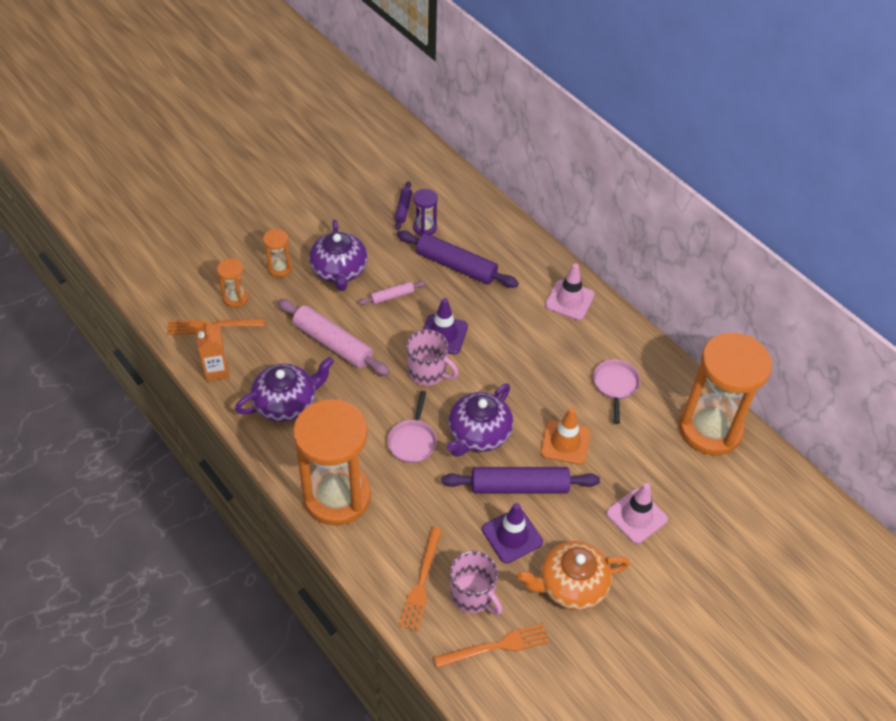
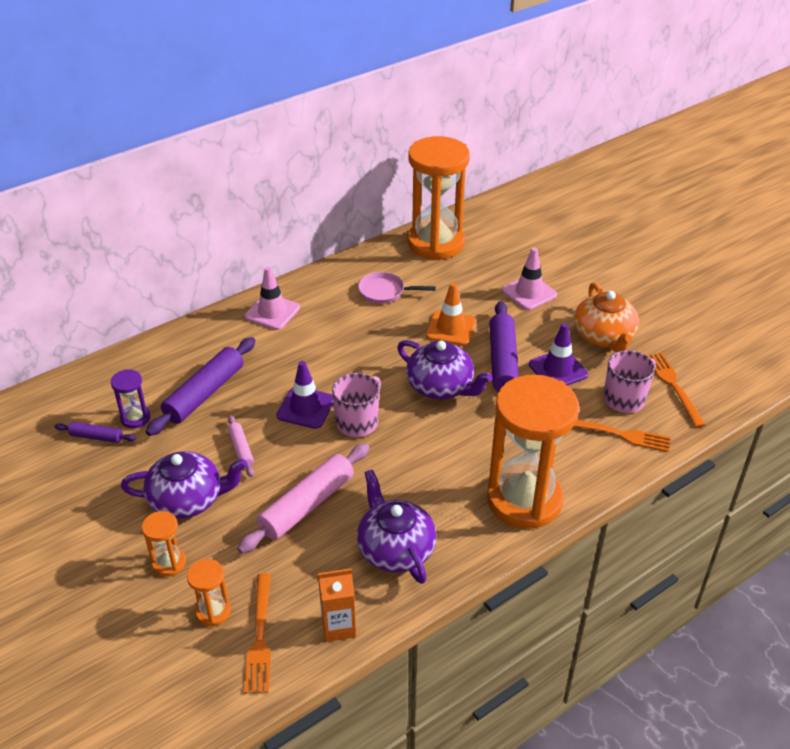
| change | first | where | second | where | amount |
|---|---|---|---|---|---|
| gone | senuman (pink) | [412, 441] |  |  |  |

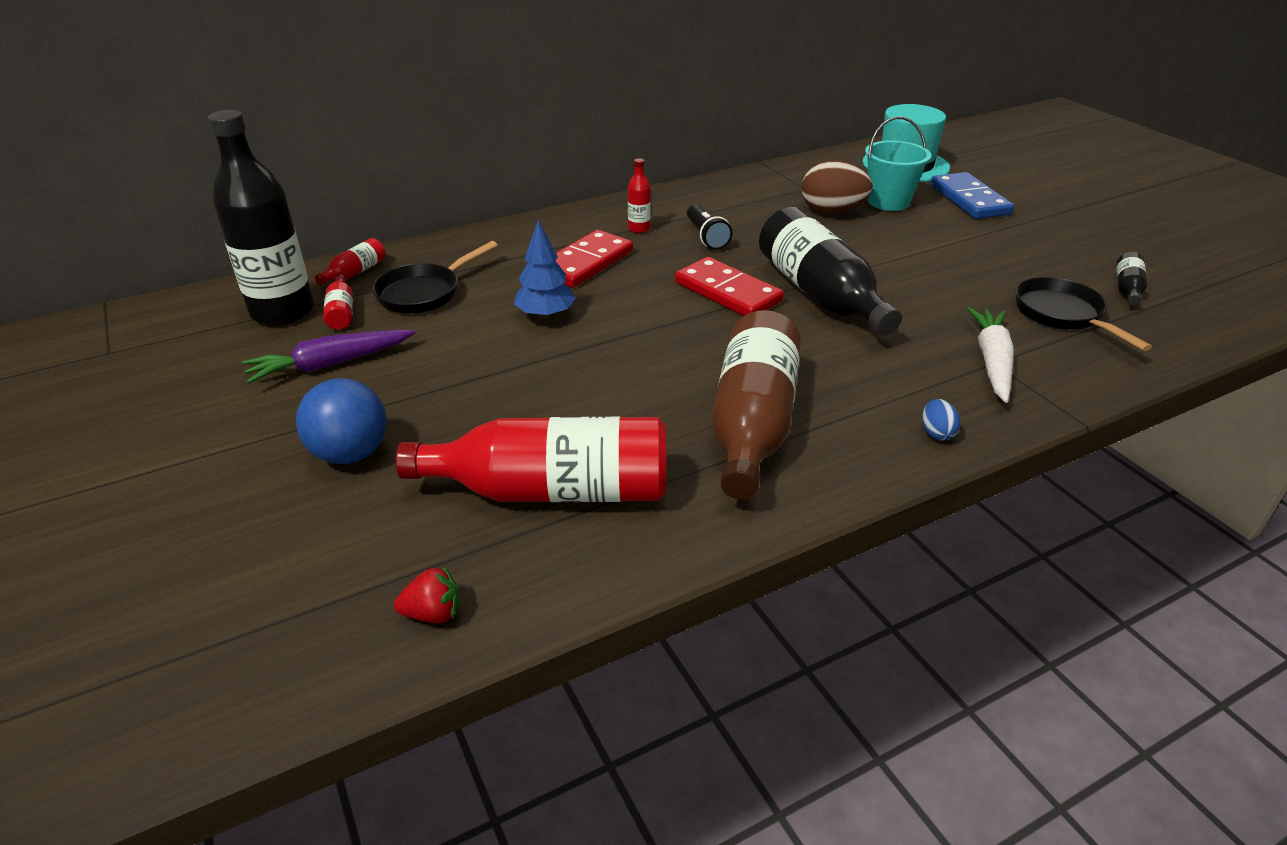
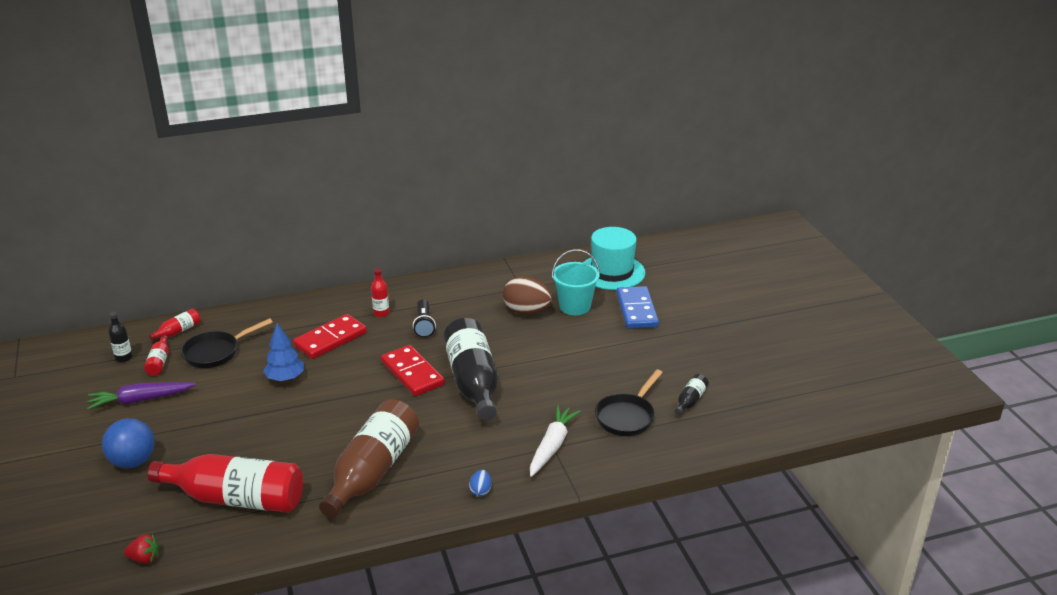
| change | first | where | second | where | amount |
|---|---|---|---|---|---|
| scaled | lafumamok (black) | [283, 312] |  | [124, 358] | x0.42 |
| rotated | senuman (black) | [1062, 315] |  | [627, 416] | 135 degrees counterclockwise |

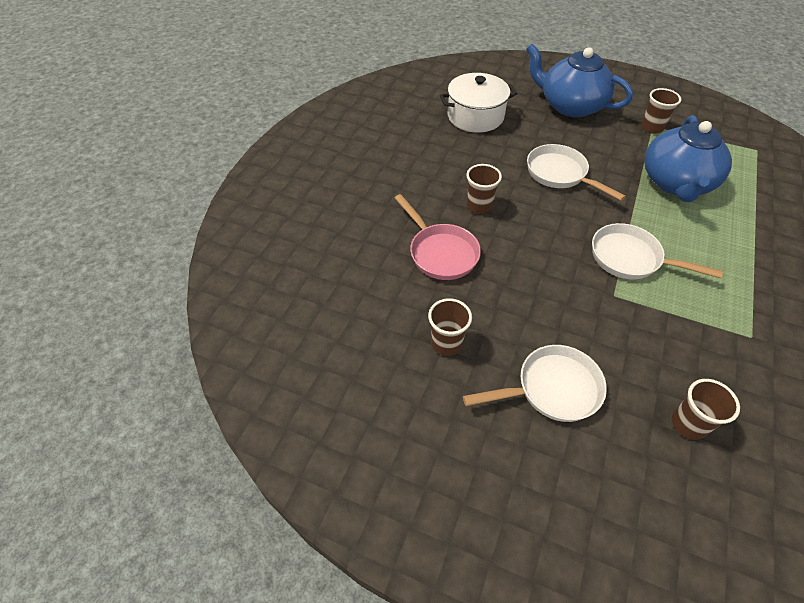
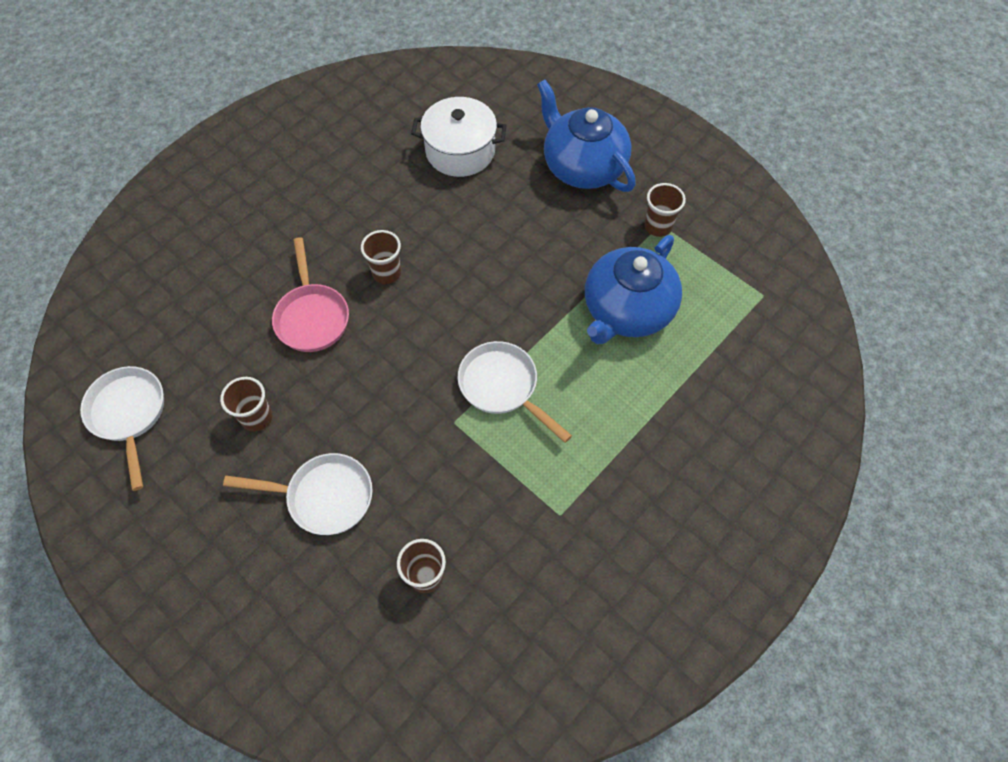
| change | first | where | second | where | amount |
|---|---|---|---|---|---|
| shifted | senuman (white) | [560, 174] |  | [129, 414] |  |

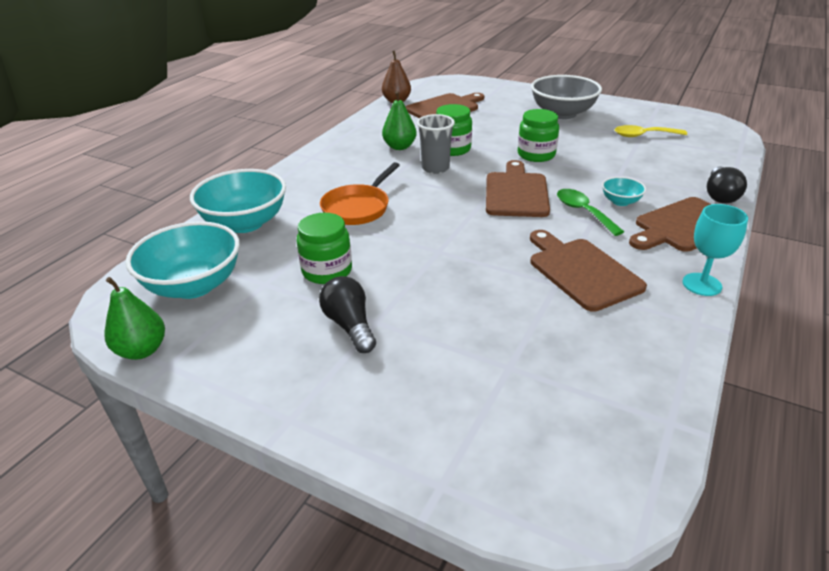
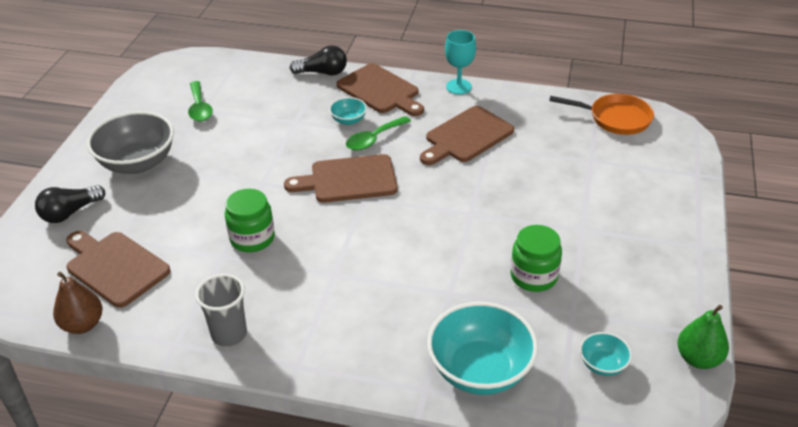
| change | first | where | second | where | amount |
|---|---|---|---|---|---|
| shifted | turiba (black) | [350, 325] |  | [70, 213] |  |
| repainted | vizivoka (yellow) | [643, 135] | vizivoka (green) | [199, 108] |  |
| shifted | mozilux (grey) | [435, 168] |  | [229, 334] |  |
| shifted | senuman (orange) | [358, 208] |  | [615, 118] |  |
| scaled | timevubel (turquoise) | [194, 285] |  | [602, 364] | x0.47 |
| gone | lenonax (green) | [399, 147] |  |  |  |
| gone | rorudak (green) | [536, 155] |  |  |  |

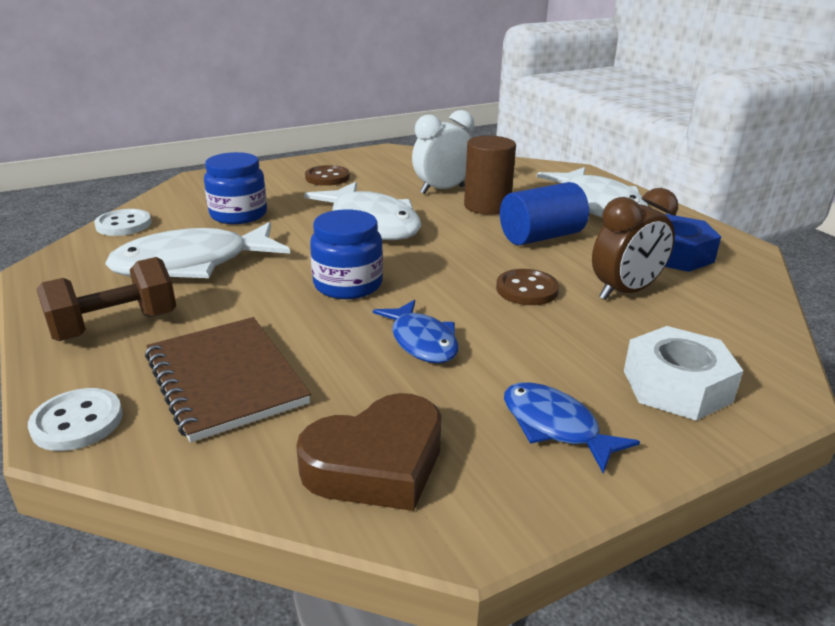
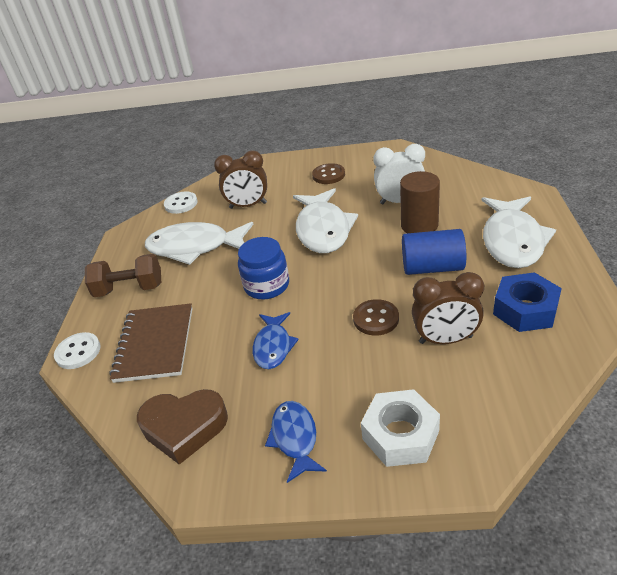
| change | first | where | second | where | amount |
|---|---|---|---|---|---|
| swapped | rorudak (blue) | [238, 215] | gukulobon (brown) | [248, 205] |  |

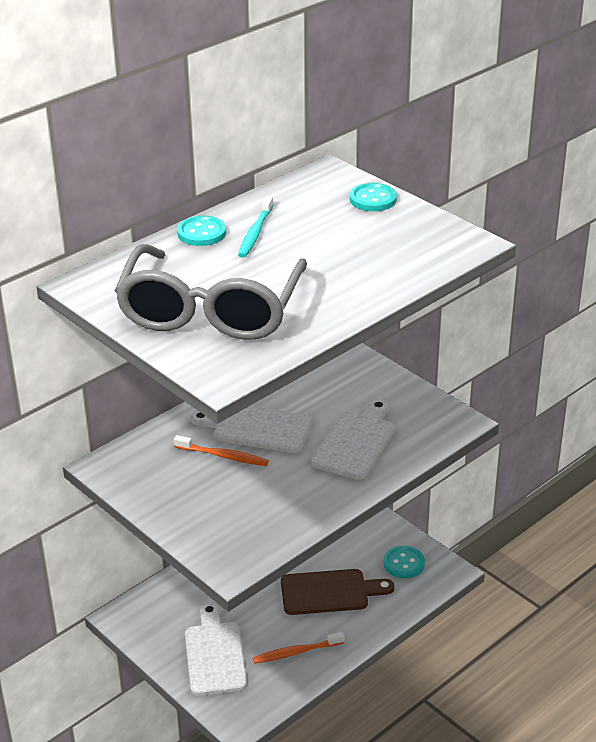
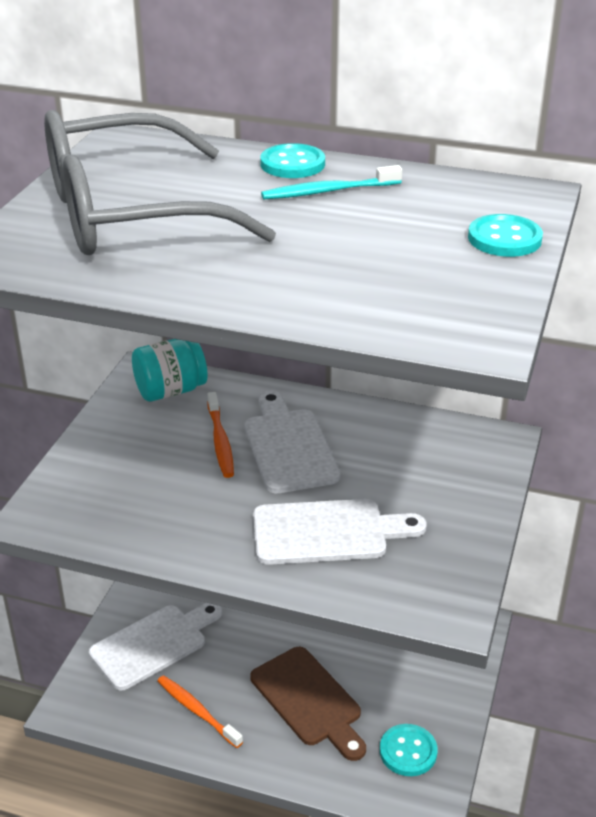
| change | first | where | second | where | amount |
|---|---|---|---|---|---|
| new |  |  | rorudak (turquoise) | [170, 391] |  |

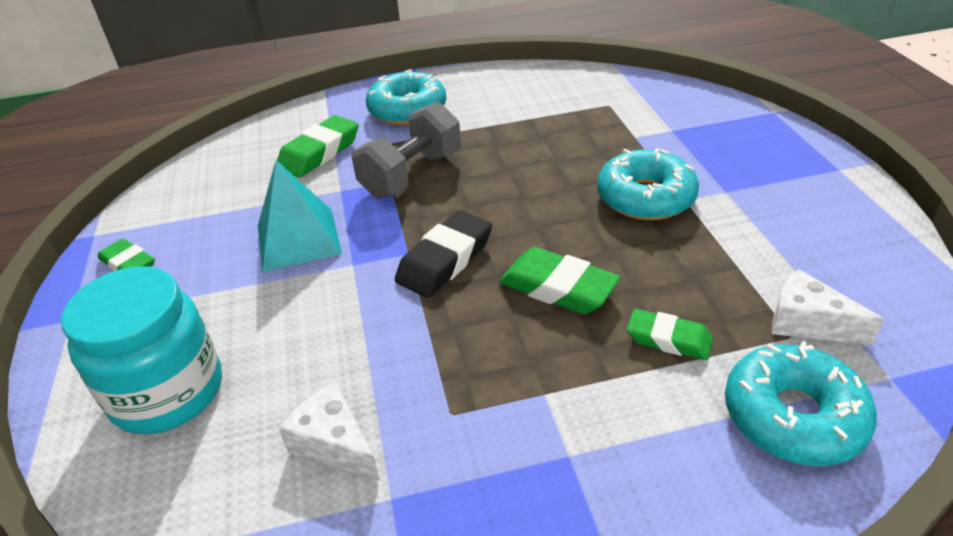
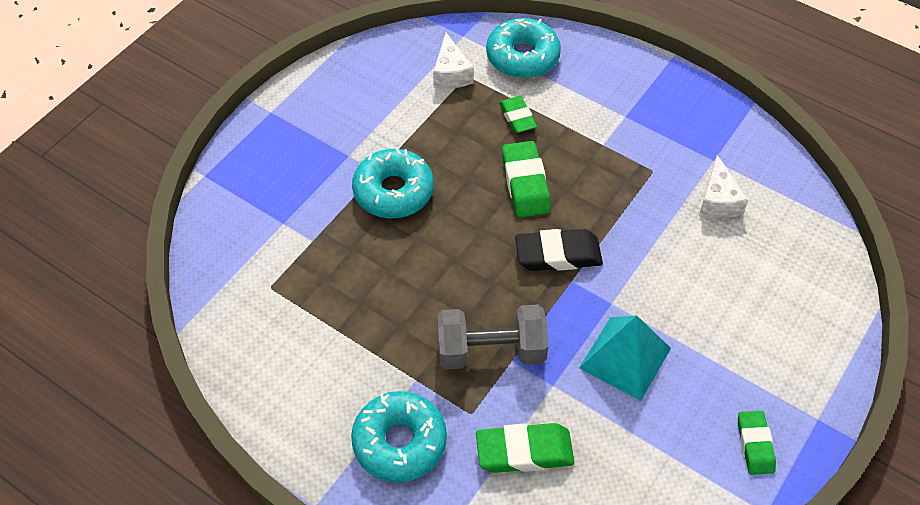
| change | first | where | second | where | amount |
|---|---|---|---|---|---|
| gone | rorudak (turquoise) | [167, 392] |  |  |  |

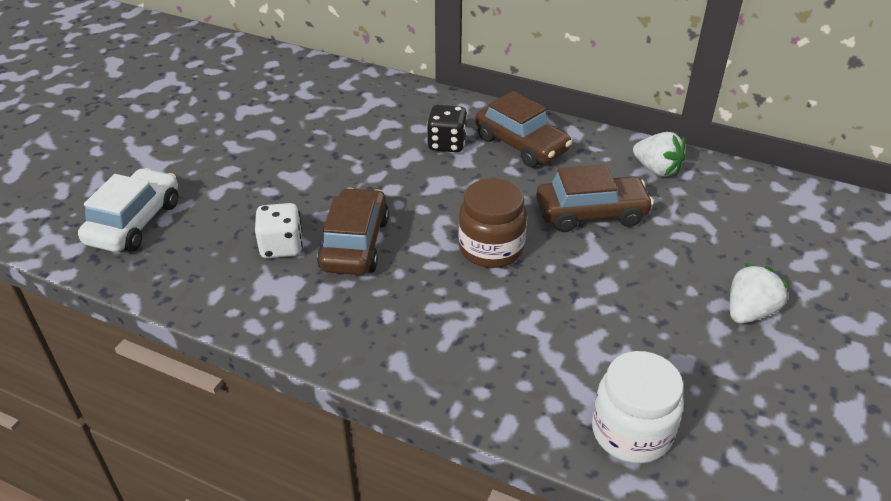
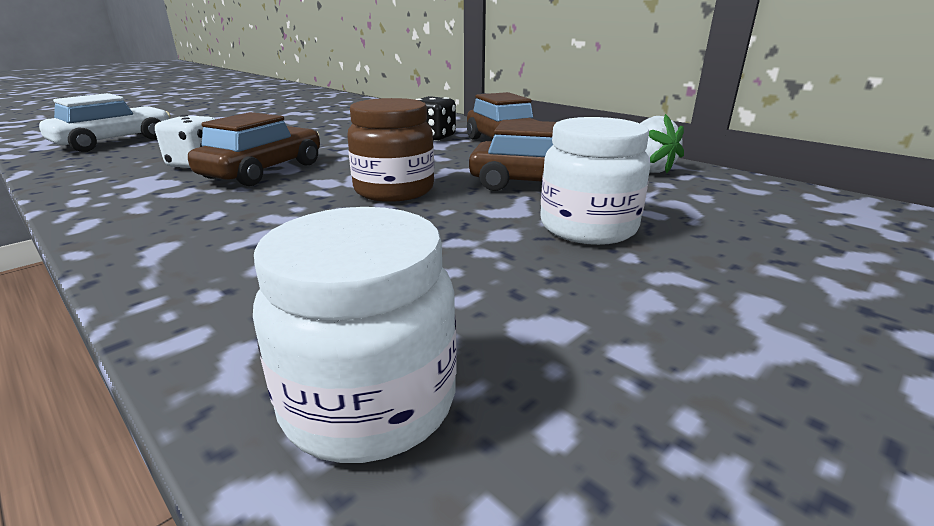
| change | first | where | second | where | amount |
|---|---|---|---|---|---|
| new |  |  | rorudak (white) | [588, 227] |  |
| gone | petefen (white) | [749, 312] |  |  |  |

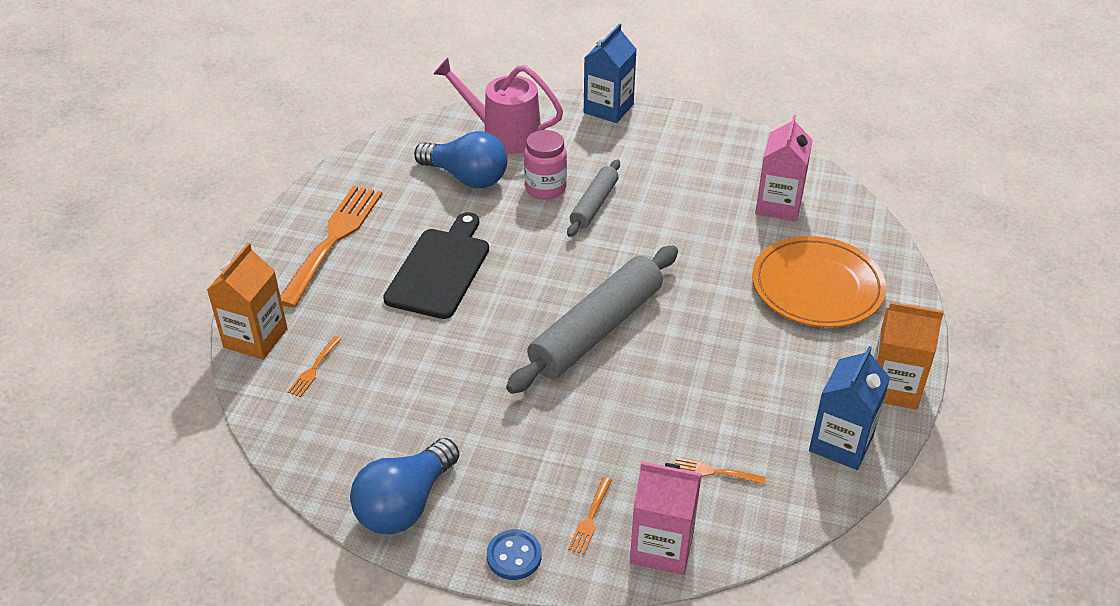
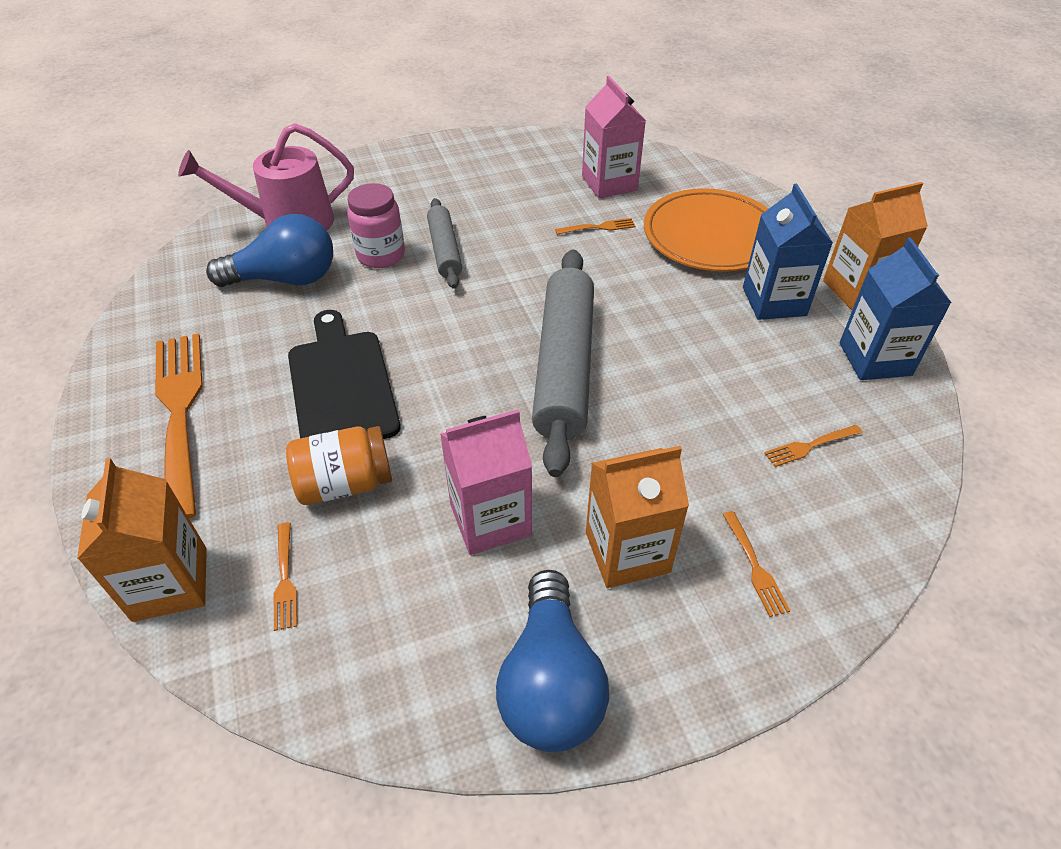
| change | first | where | second | where | amount |
|---|---|---|---|---|---|
| new |  |  | rorudak (orange) | [345, 484] |  |
| shifted | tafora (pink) | [662, 547] |  | [490, 519] |  |
| new |  |  | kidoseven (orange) | [598, 227] |  |
| new |  |  | tafora (orange) | [627, 552] |  |
| shifted | tafora (blue) | [608, 108] |  | [774, 301] |  |
| gone | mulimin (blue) | [514, 556] |  |  |  |

